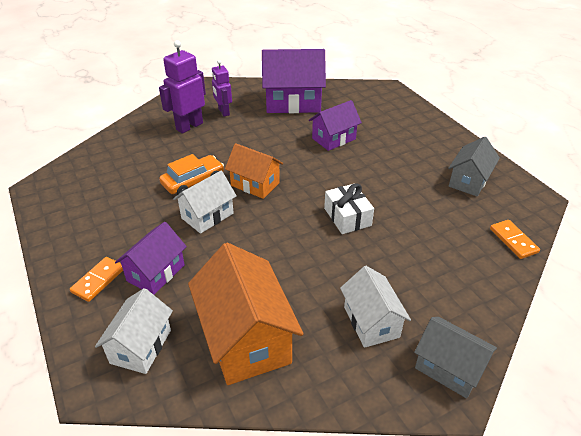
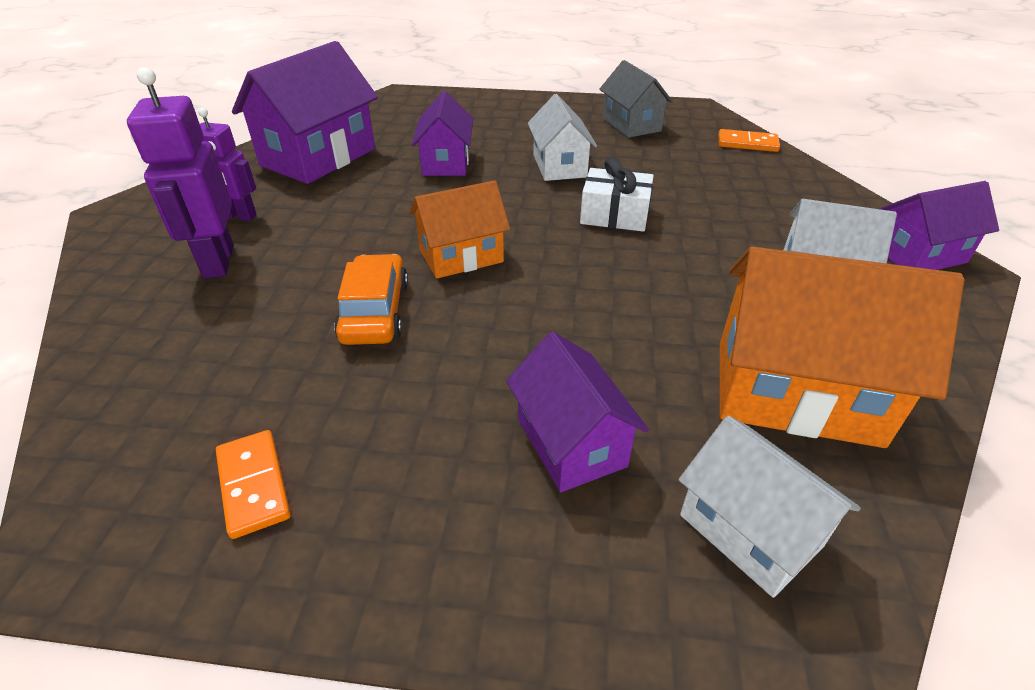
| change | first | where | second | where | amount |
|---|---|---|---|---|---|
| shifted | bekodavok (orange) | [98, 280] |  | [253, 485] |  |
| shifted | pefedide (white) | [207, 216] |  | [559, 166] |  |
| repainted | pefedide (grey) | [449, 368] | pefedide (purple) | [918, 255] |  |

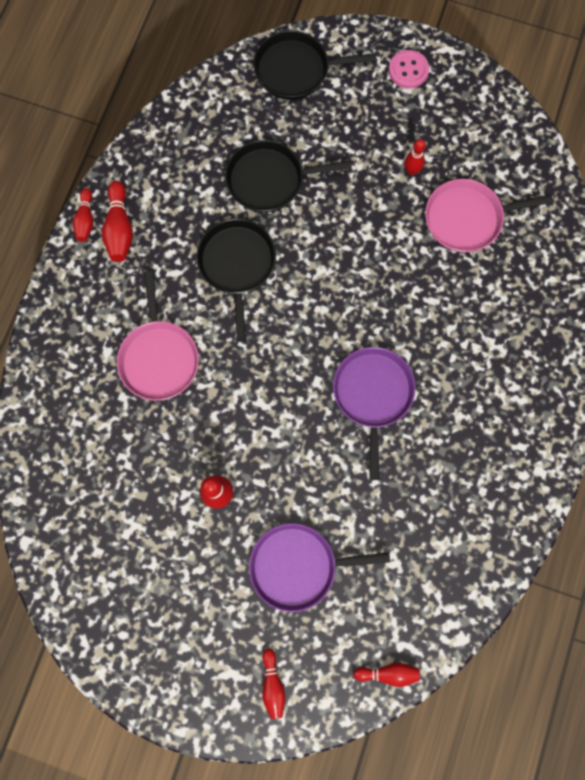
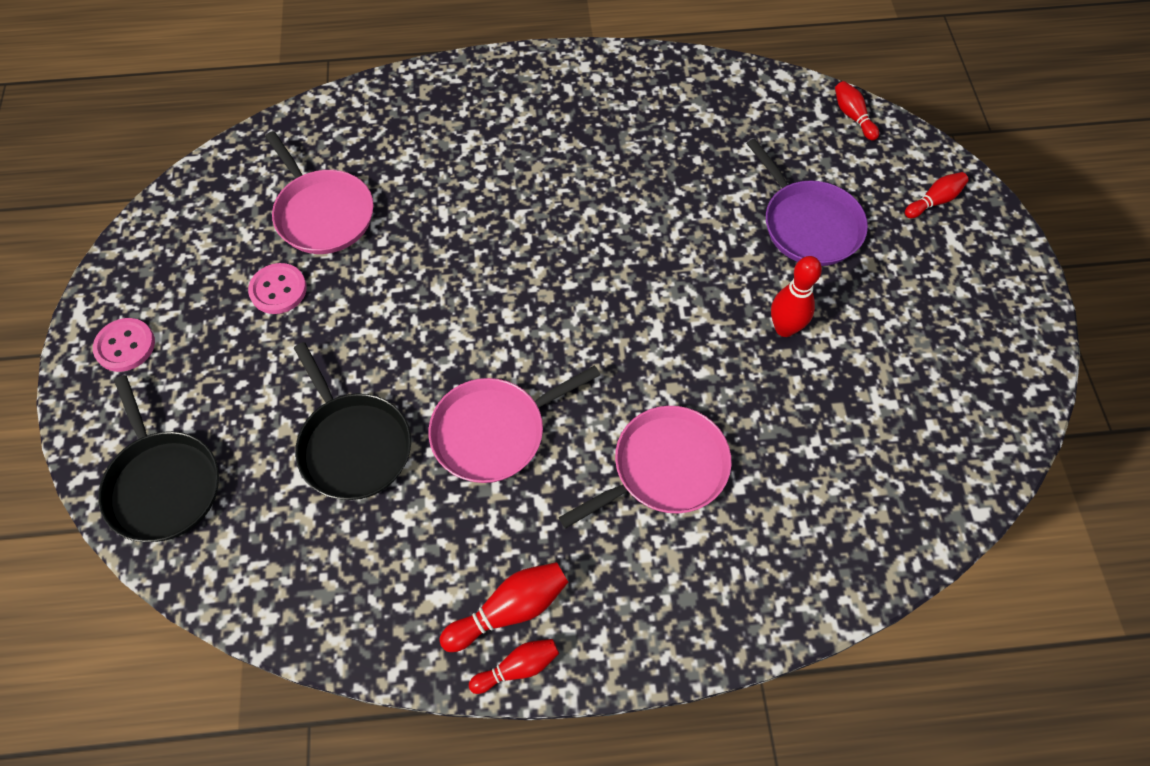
| change | first | where | second | where | amount |
|---|---|---|---|---|---|
| swapped | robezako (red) | [411, 171] | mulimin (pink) | [278, 290] |  |
| repainted | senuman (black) | [237, 265] | senuman (pink) | [494, 432] |  |
| gone | senuman (purple) | [373, 395] |  |  |  |

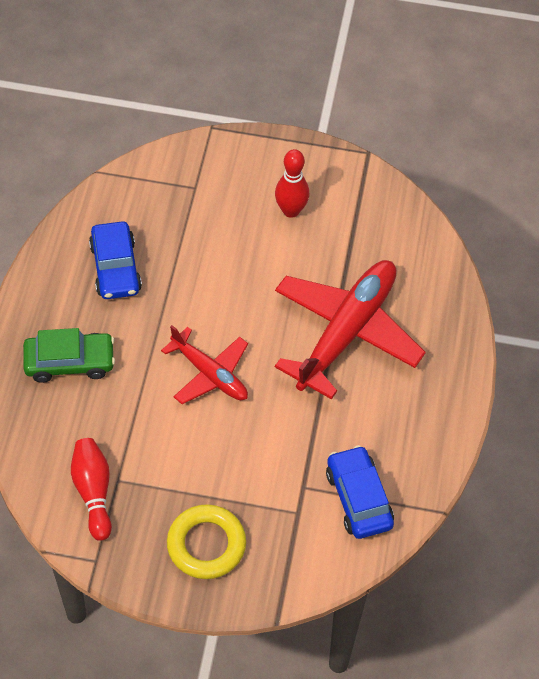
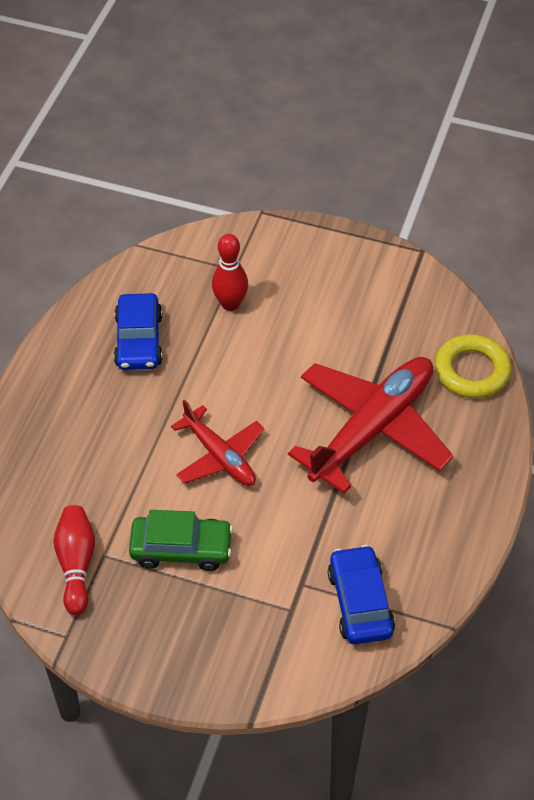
| change | first | where | second | where | amount |
|---|---|---|---|---|---|
| shifted | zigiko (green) | [70, 362] |  | [181, 548] |  |
| shifted | robezako (red) | [291, 210] |  | [230, 304] |  |
| shifted | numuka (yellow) | [206, 545] |  | [472, 371] |  |

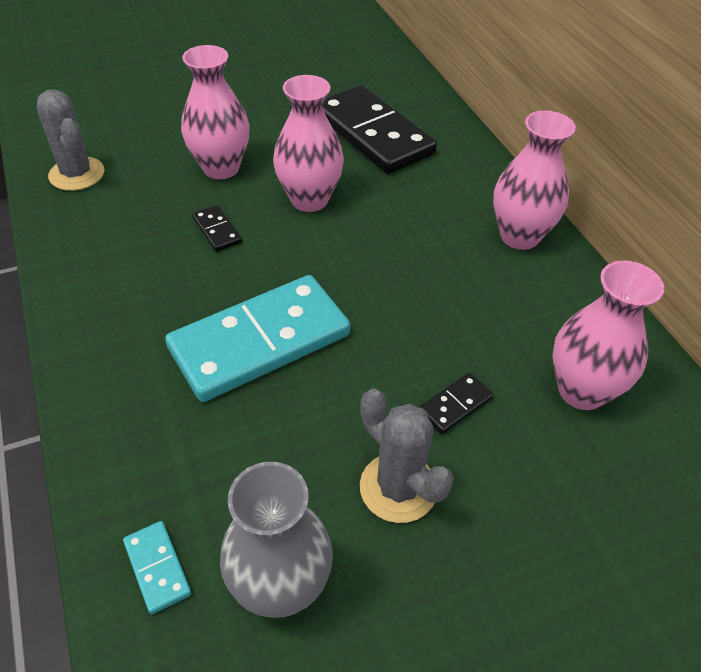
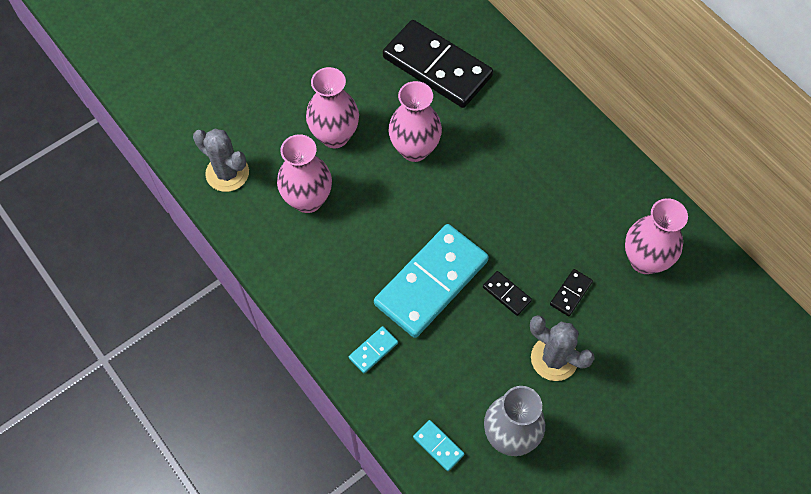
| change | first | where | second | where | amount |
|---|---|---|---|---|---|
| shifted | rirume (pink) | [519, 236] |  | [308, 200] |  |
| new |  |  | bekodavok (turquoise) | [373, 350] |  |
| shifted | bekodavok (black) | [217, 230] |  | [507, 294] |  |

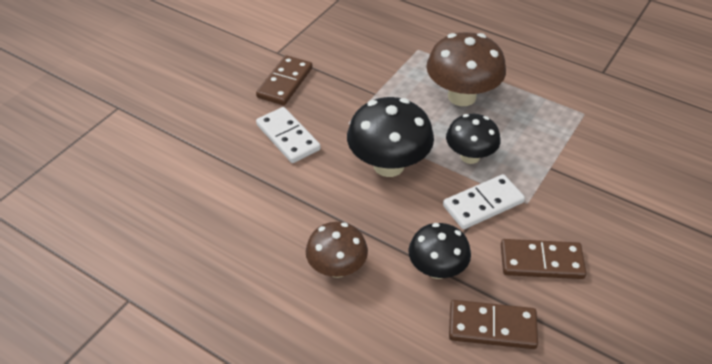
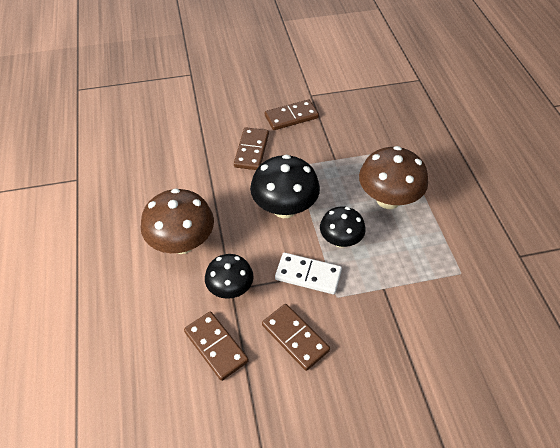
| change | first | where | second | where | amount |
|---|---|---|---|---|---|
| scaled | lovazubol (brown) | [337, 268] |  | [182, 243] | x1.56 |
| repainted | bekodavok (white) | [288, 137] | bekodavok (brown) | [251, 150] |  |

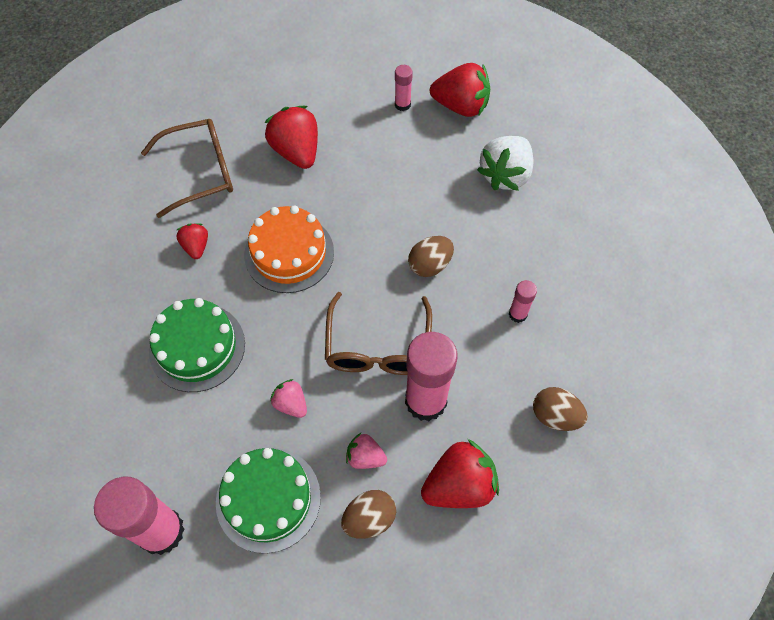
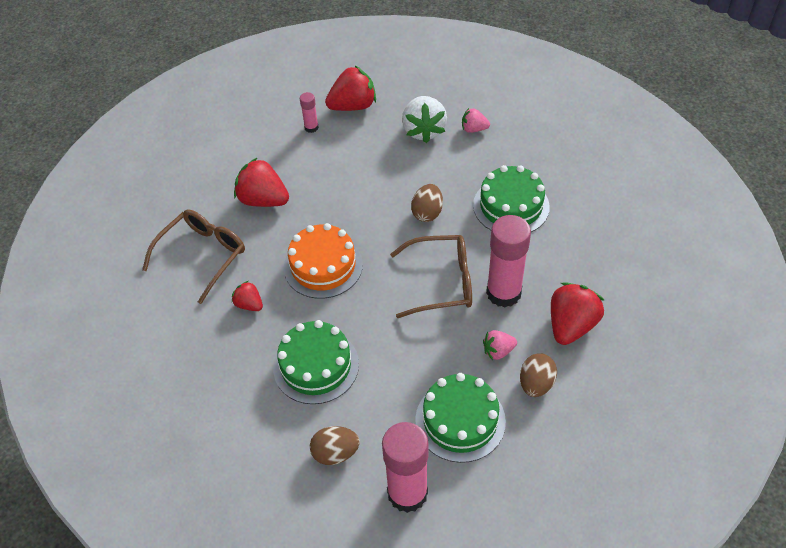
| change | first | where | second | where | amount |
|---|---|---|---|---|---|
| shifted | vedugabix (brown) | [555, 416] |  | [335, 453] |  |
| rotated | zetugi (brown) | [378, 347] |  | [441, 282] | 60 degrees counterclockwise |
| shifted | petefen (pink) | [291, 404] |  | [474, 129] |  |
| swapped | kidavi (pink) | [518, 314] | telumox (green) | [511, 206] |  |

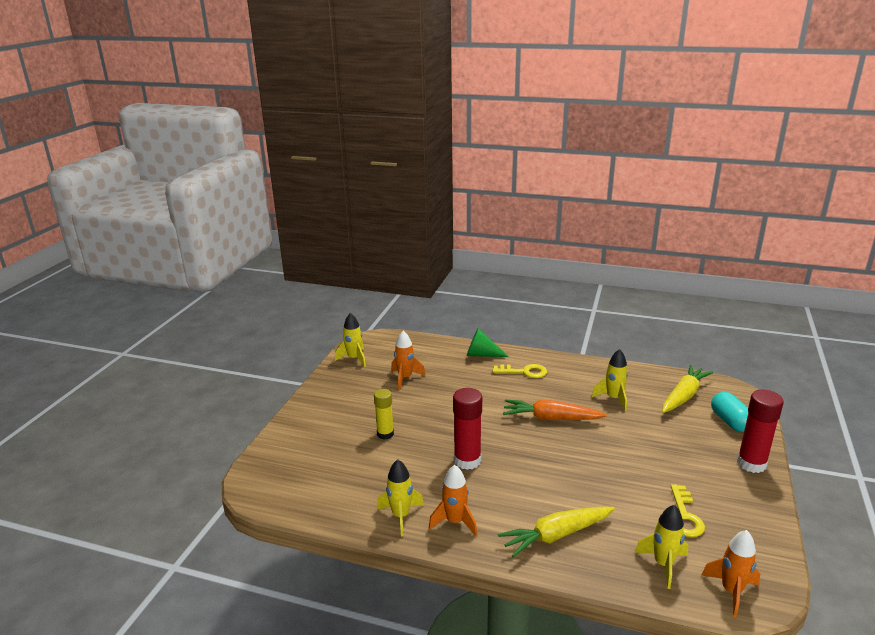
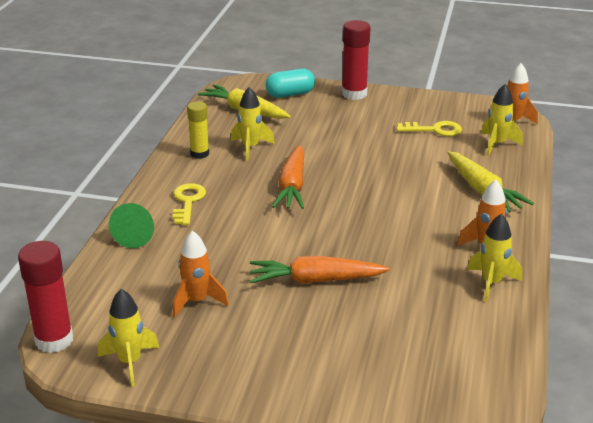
| change | first | where | second | where | amount |
|---|---|---|---|---|---|
| shifted | kidavi (red) | [467, 460] |  | [54, 340] |  |
| shifted | kidavi (yellow) | [385, 434] |  | [199, 154] |  |
| new |  |  | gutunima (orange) | [315, 280] |  |

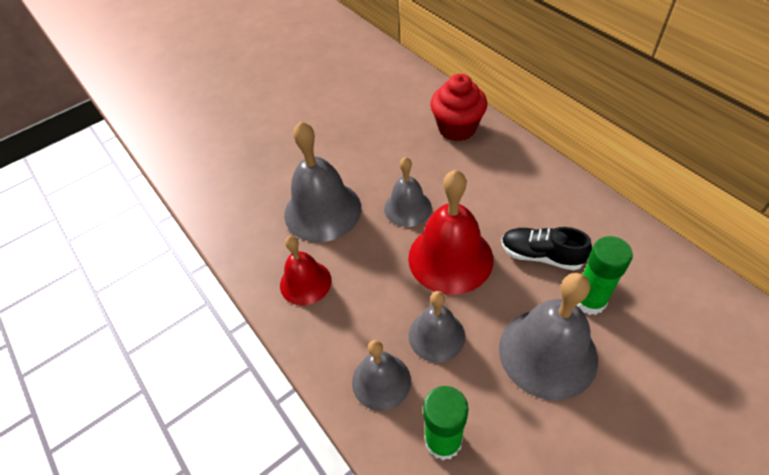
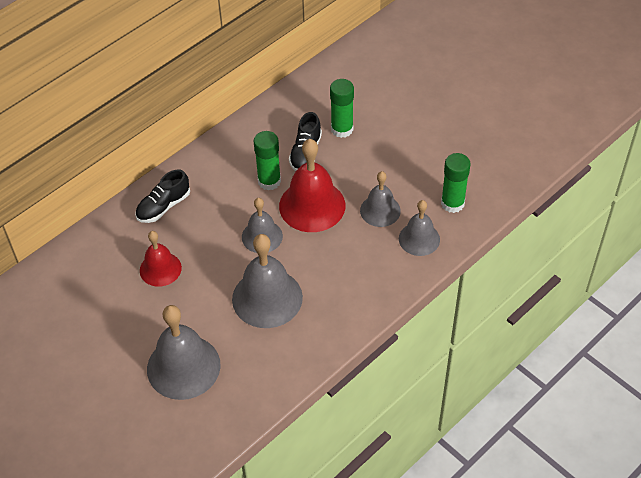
| change | first | where | second | where | amount |
|---|---|---|---|---|---|
| swapped | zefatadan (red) | [457, 128] | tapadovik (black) | [163, 206] |  |
| shifted | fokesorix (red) | [305, 282] |  | [160, 269] |  |
| shifted | fokesorix (grey) | [547, 352] |  | [183, 367] |  |
| new |  |  | kidavi (green) | [269, 181] |  |

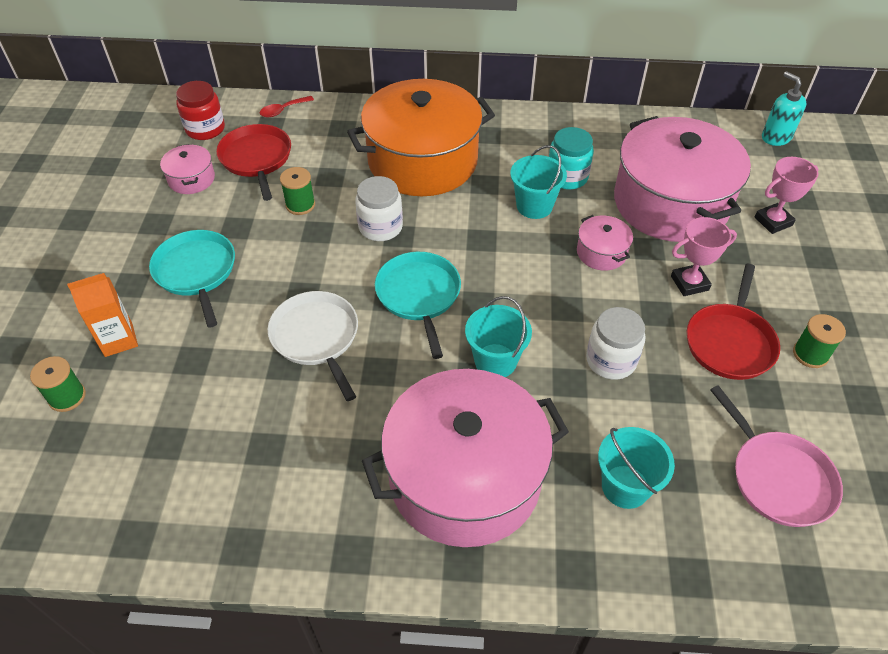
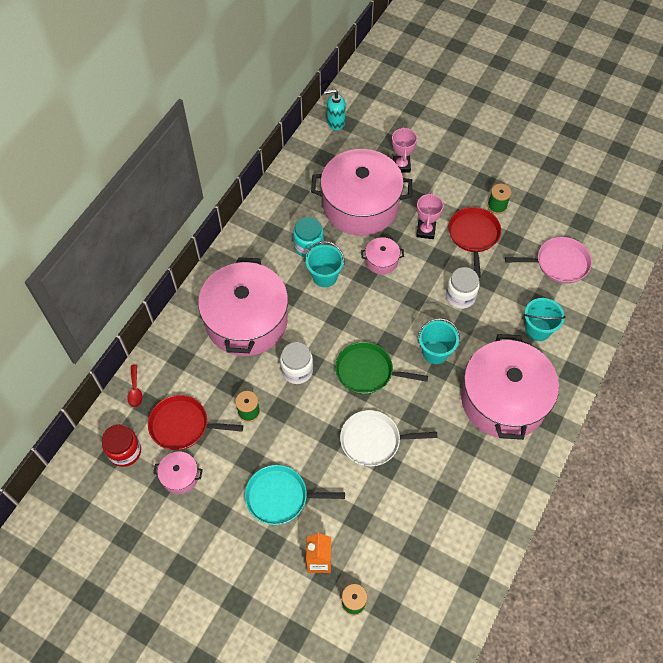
| change | first | where | second | where | amount |
|---|---|---|---|---|---|
| repainted | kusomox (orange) | [422, 161] | kusomox (pink) | [246, 321] |  |
| repainted | senuman (turquoise) | [419, 295] | senuman (green) | [367, 371] |  |
| rotated | senuman (red) | [730, 342] |  | [473, 236] | 135 degrees counterclockwise |

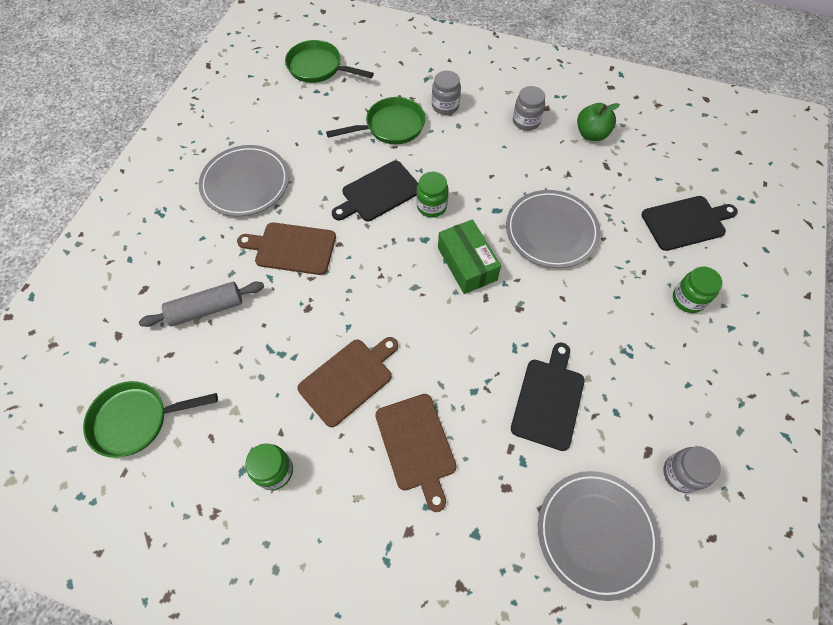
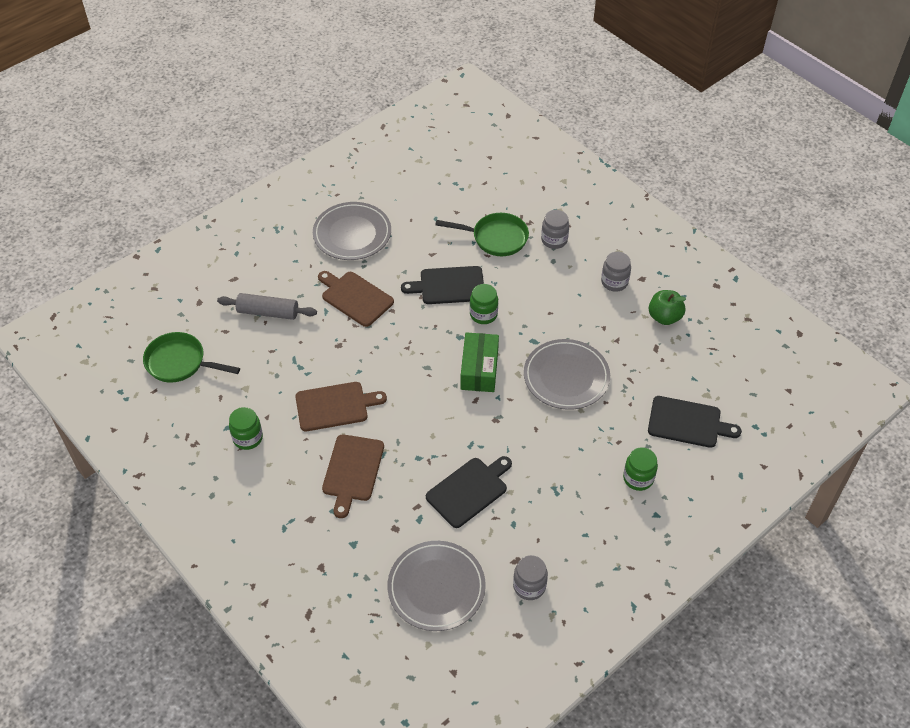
| change | first | where | second | where | amount |
|---|---|---|---|---|---|
| gone | senuman (green) | [318, 68] |  |  |  |

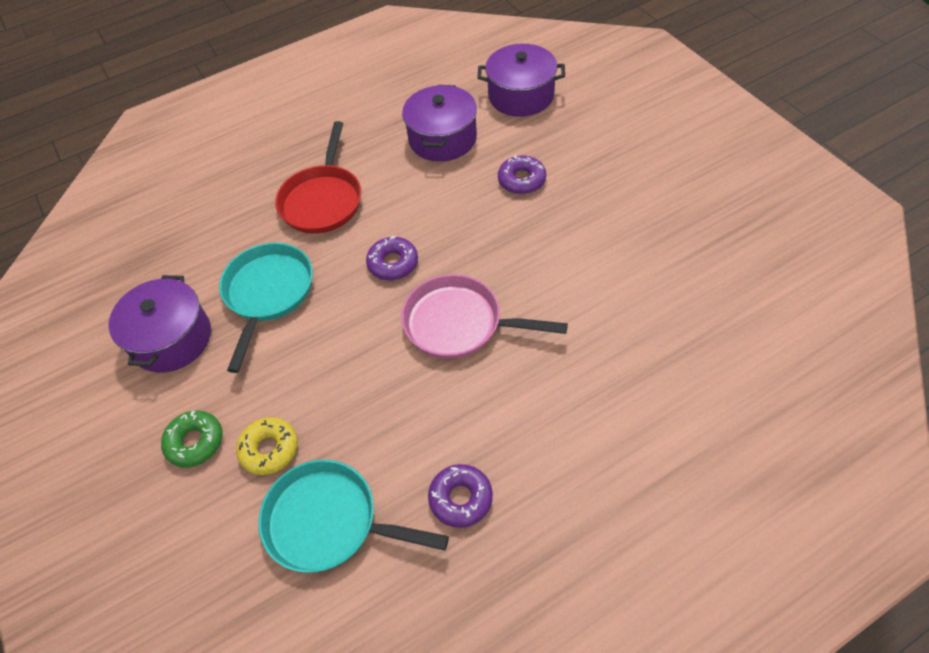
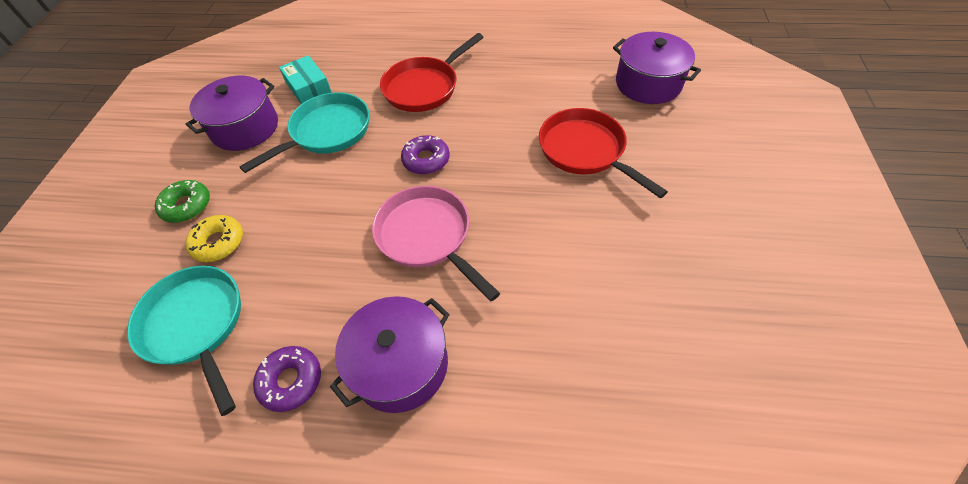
| change | first | where | second | where | amount |
|---|---|---|---|---|---|
| new |  |  | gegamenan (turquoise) | [308, 87] |  |
| shifted | kusomox (purple) | [442, 138] |  | [400, 365] |  |
| swapped | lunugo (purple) | [521, 180] | senuman (red) | [585, 151] |  |

